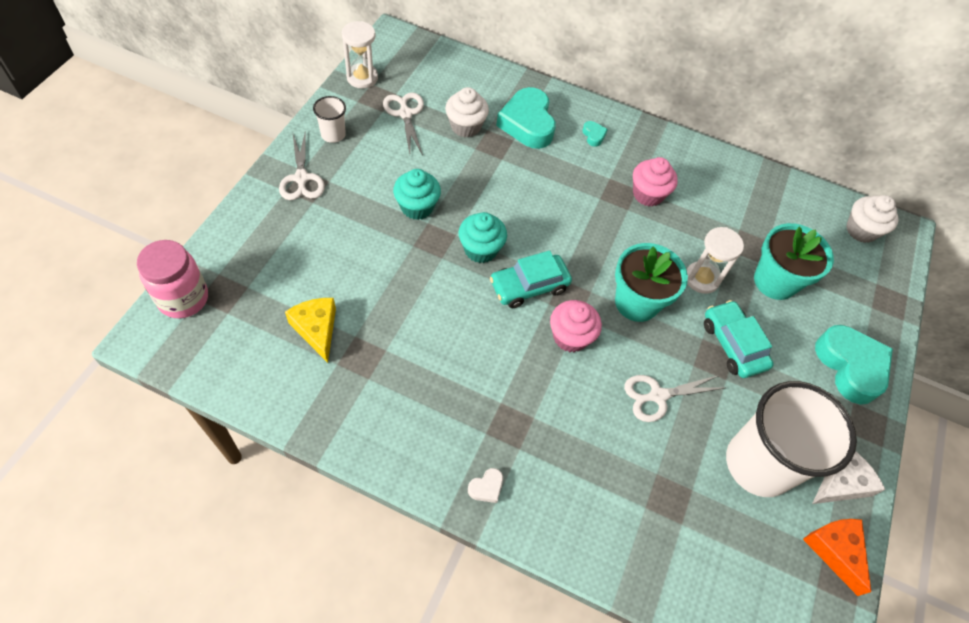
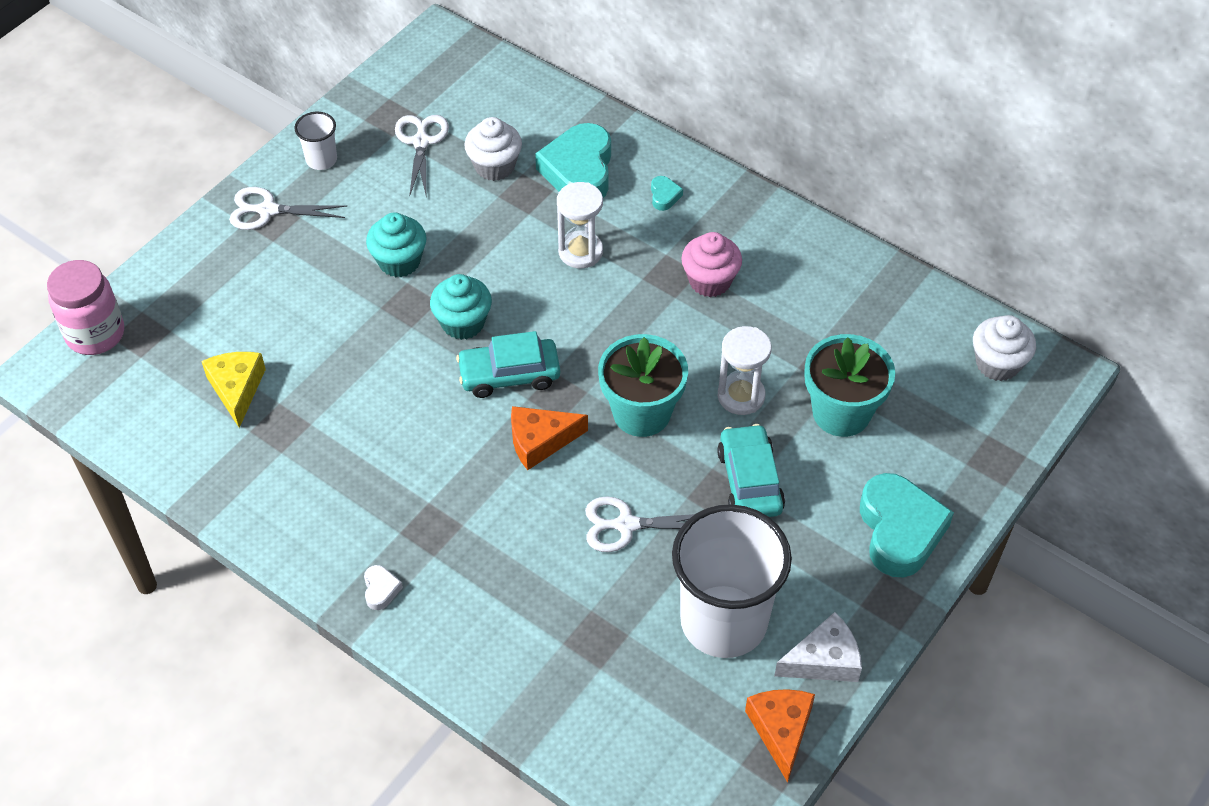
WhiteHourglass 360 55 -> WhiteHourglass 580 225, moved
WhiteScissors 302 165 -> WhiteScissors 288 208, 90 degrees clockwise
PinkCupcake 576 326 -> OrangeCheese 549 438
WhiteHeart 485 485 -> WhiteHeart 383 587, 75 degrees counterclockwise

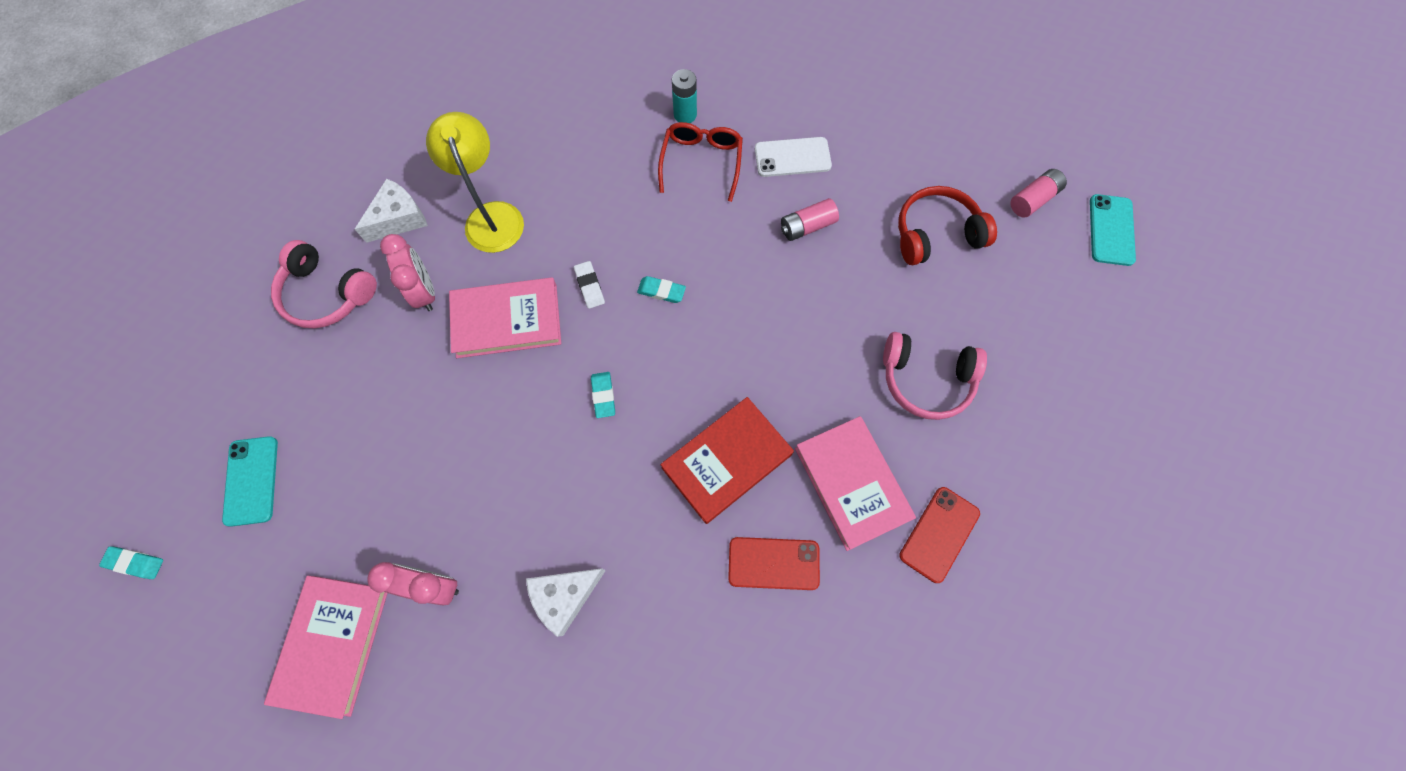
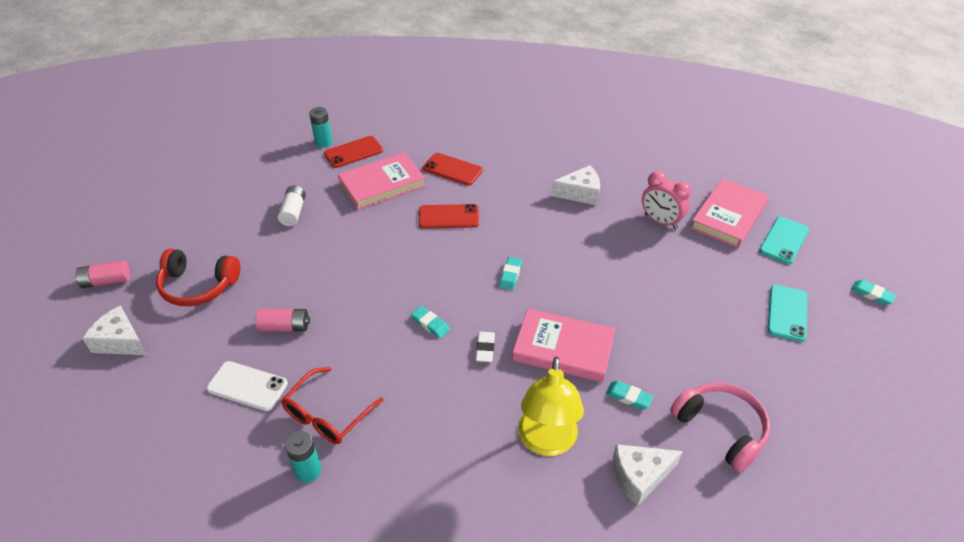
TurquoisePhone 1113 230 -> TurquoisePhone 784 240, moved
PinkClock 407 272 -> TurquoiseEraser 629 395
PinkHeadphones 935 376 -> WhiteBattery 292 205
RedBook 727 460 -> RedPhone 449 216
PinkBook 855 483 -> PinkBook 382 181, 60 degrees clockwise
none -> TurquoiseBattery 321 127
none -> WhiteCheese 114 330

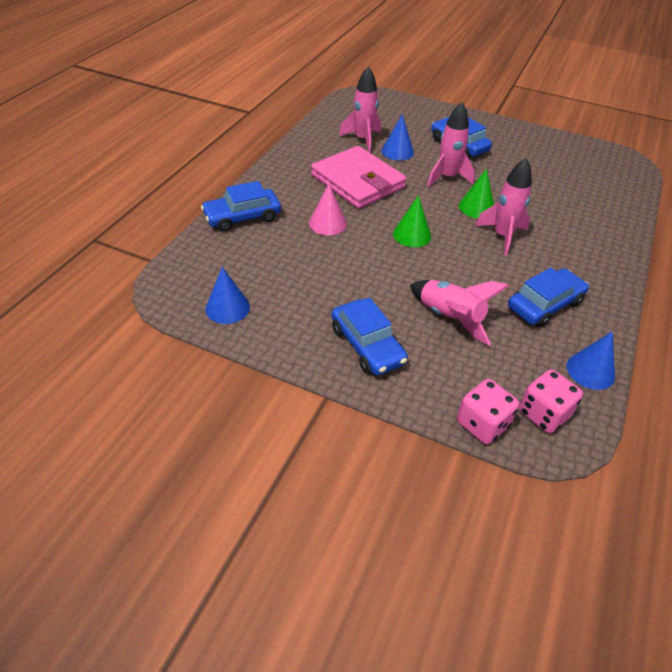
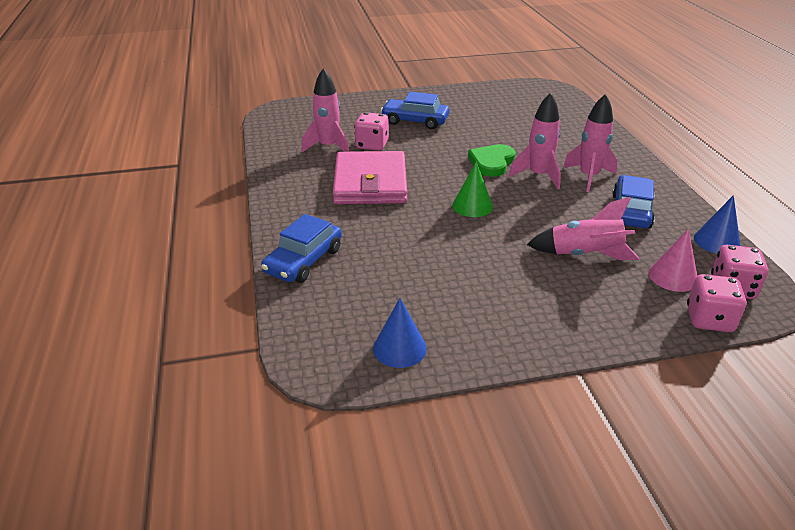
PinkRocket 451 144 -> PinkRocket 590 143, moved
BlueCone 398 137 -> PinkDice 371 131
PinkWallet 359 177 -> PinkWallet 370 177, 75 degrees clockwise
GreenCone 476 193 -> GreenHeart 491 160
PinkCone 328 209 -> PinkCone 673 260, moved
BlueCar 370 336 -> none

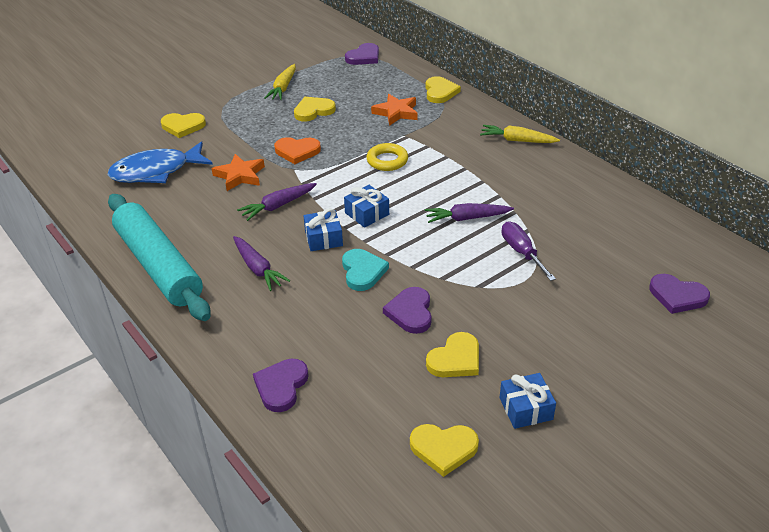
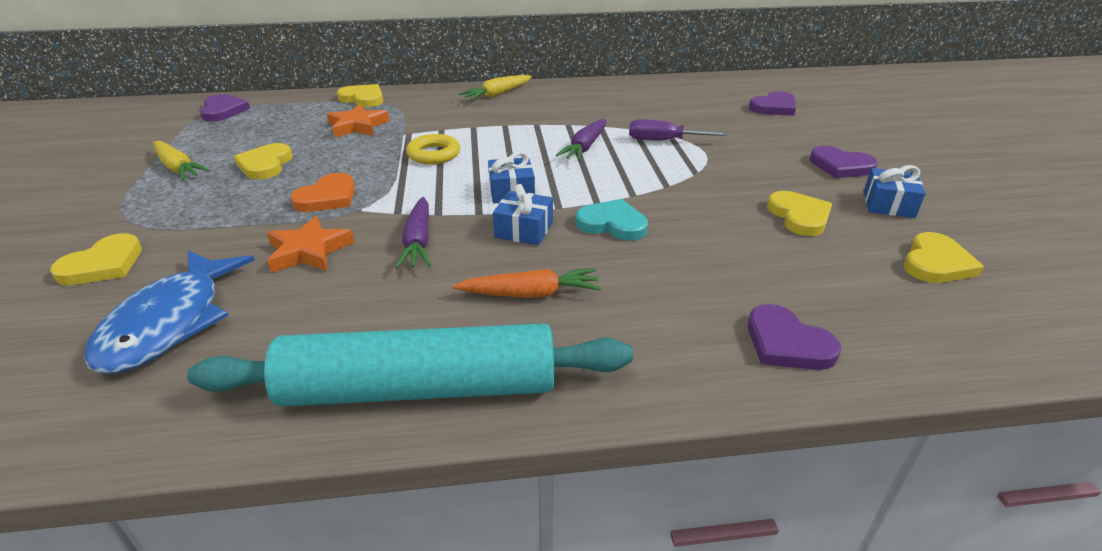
PurpleCarrot 261 263 -> OrangeCarrot 526 283
PurpleHeart 407 310 -> PurpleHeart 844 162, moved

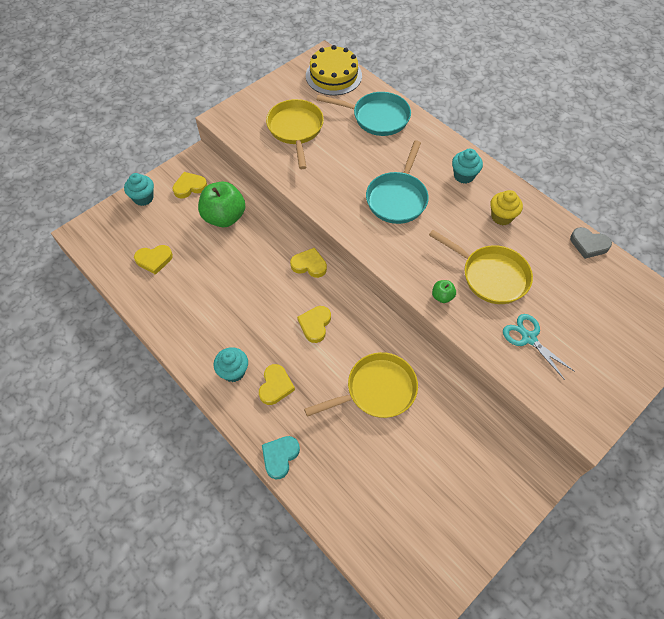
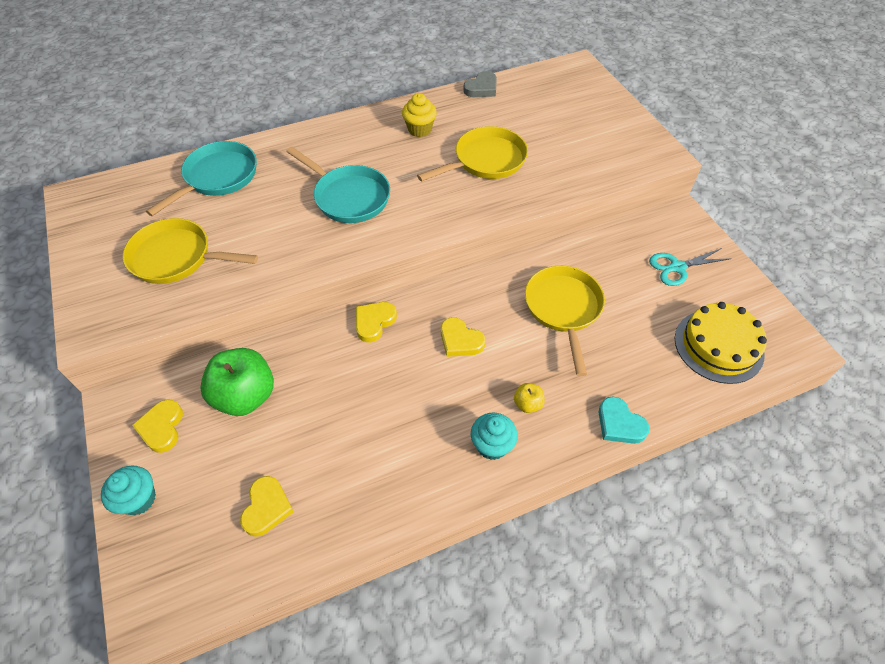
YellowCake 334 70 -> YellowCake 721 343, moved
TurquoiseCupcake 467 166 -> none
GreenApple 444 291 -> none
TurquoiseScissors 539 347 -> TurquoiseScissors 690 267, moved
YellowHeart 277 384 -> YellowApple 529 398

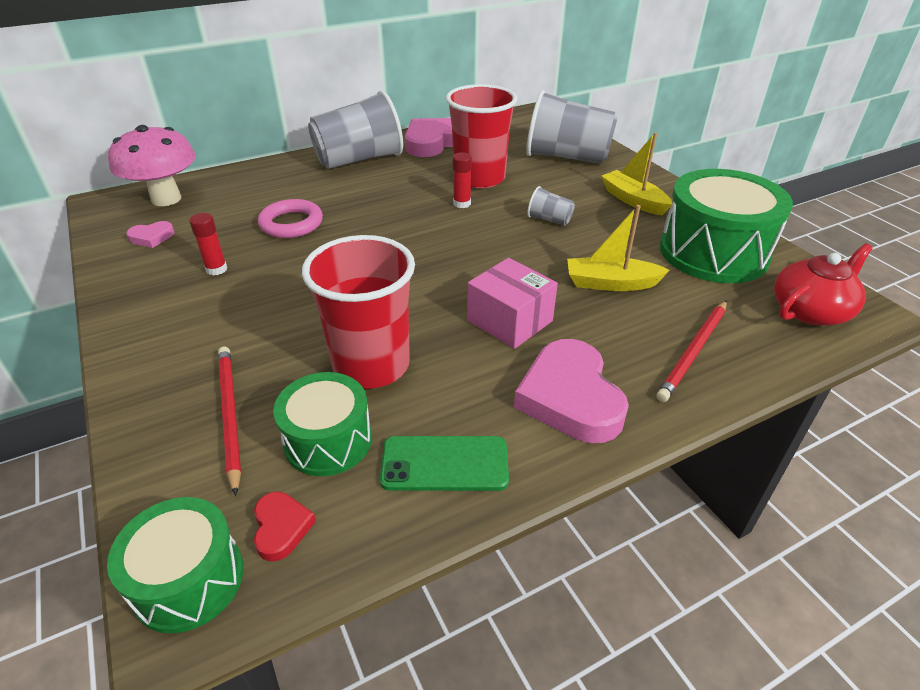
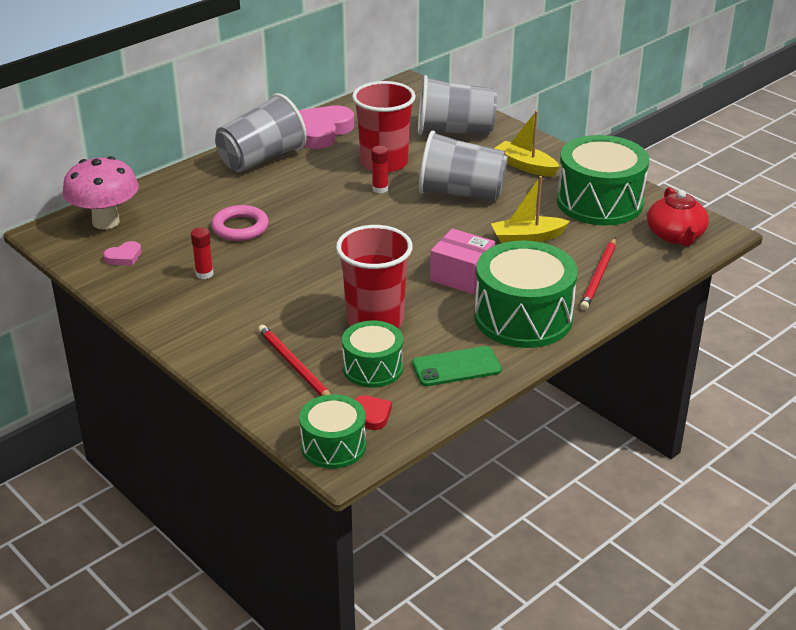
GreyCup 551 206 -> GreyCup 463 165, x2.30
RedTeapot 823 285 -> RedTeapot 678 216, 135 degrees clockwise
PinkHeart 571 391 -> GreenDrum 525 294

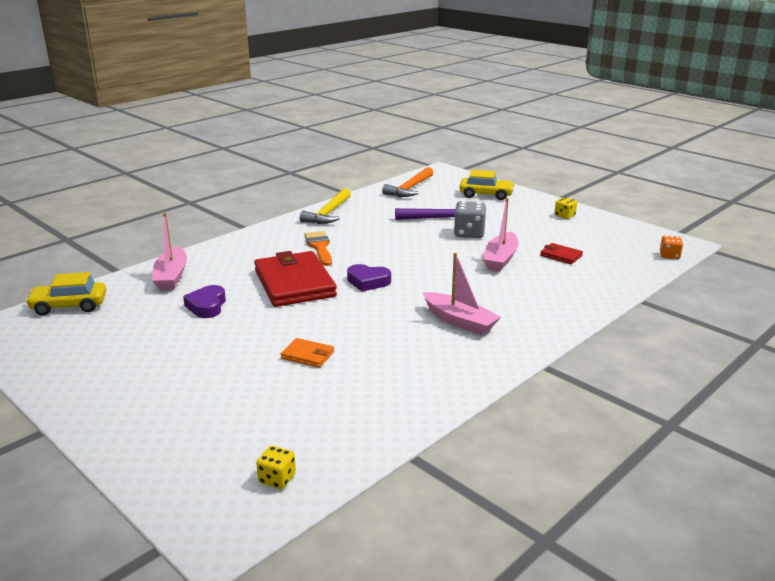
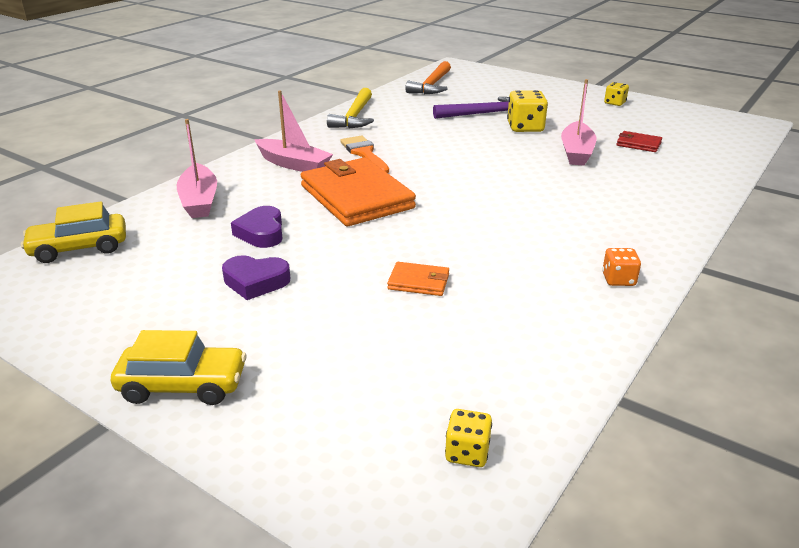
YellowCar 487 185 -> YellowCar 179 367, moved
GreyDice 470 219 -> YellowDice 527 111
OrangeDice 671 247 -> OrangeDice 621 267, moved
RedWallet 295 279 -> OrangeWallet 358 192
PinkBoat 462 293 -> PinkBoat 293 131, moved
PurpleHeart 369 277 -> PurpleHeart 256 277, moved

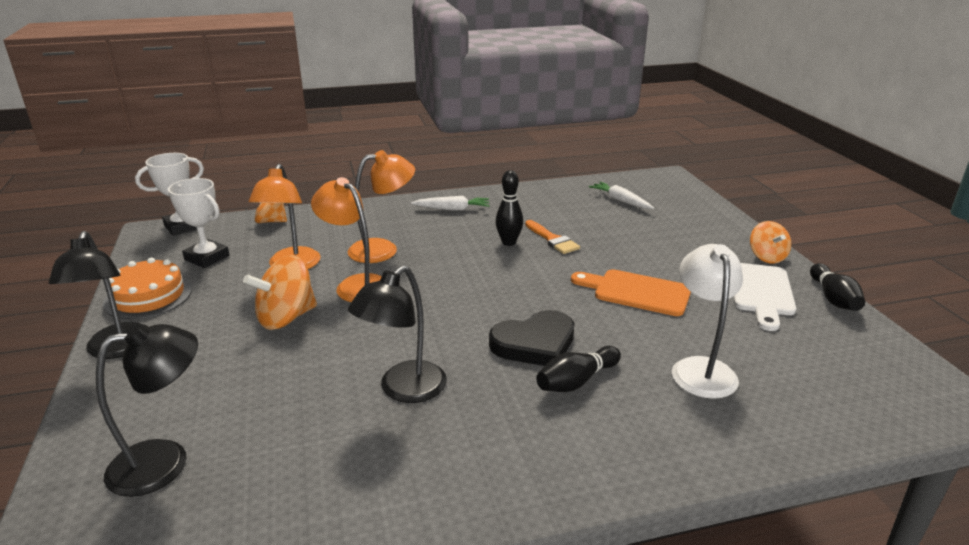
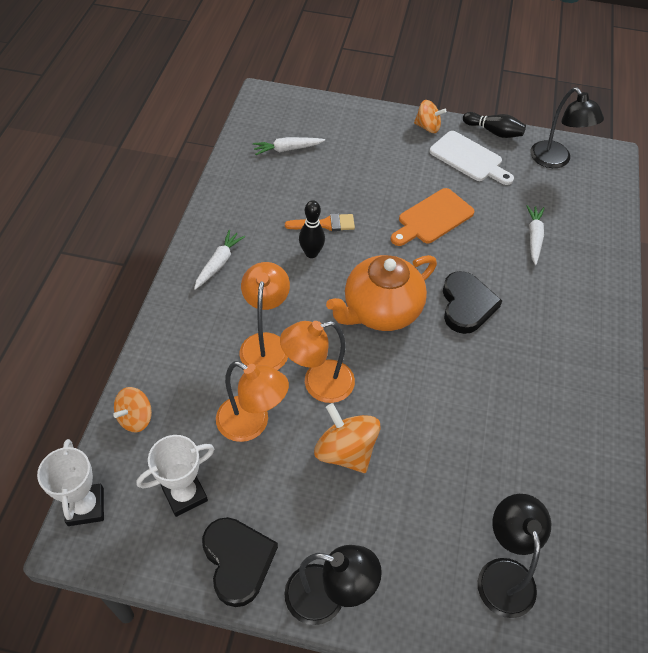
WhiteLamp 707 321 -> WhiteCarrot 535 235
OrangeSpinningTop 280 292 -> OrangeSpinningTop 347 438, 150 degrees clockwise
OrangeCake 147 288 -> BlackHeart 240 562
BlackLamp 397 334 -> BlackLamp 567 127, moved
BlackBowlingPin 578 369 -> none
none -> OrangeTeapot 381 293

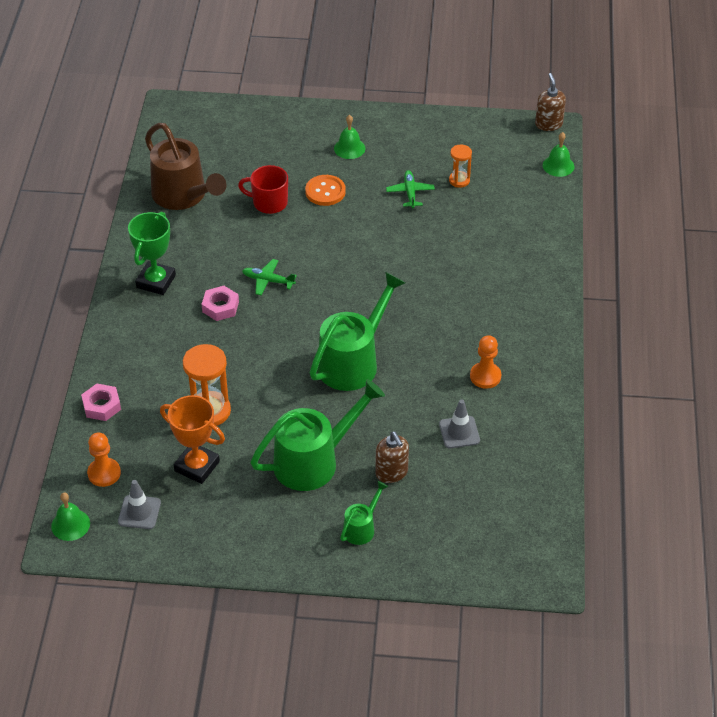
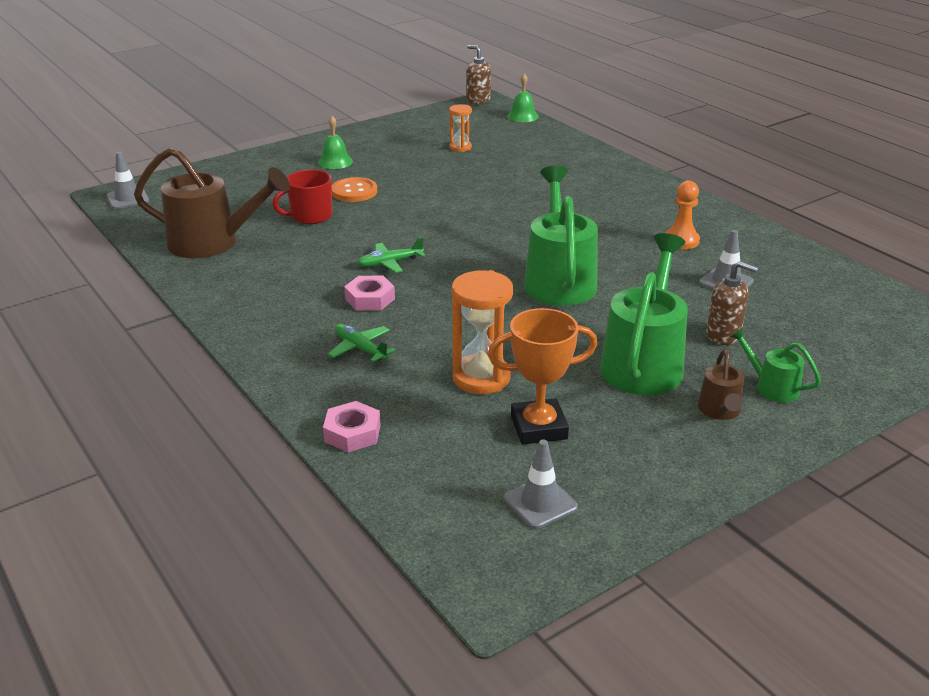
GreenPlane 410 189 -> GreenPlane 362 343, moved
GreenTrophy 152 253 -> none
OrangePawn 104 459 -> none
GreenWateringCan 364 513 -> GreenWateringCan 775 365, 45 degrees counterclockwise
GreenBell 70 517 -> none
none -> GreyTrafficCone 128 180
none -> BrownWateringCan 721 384

